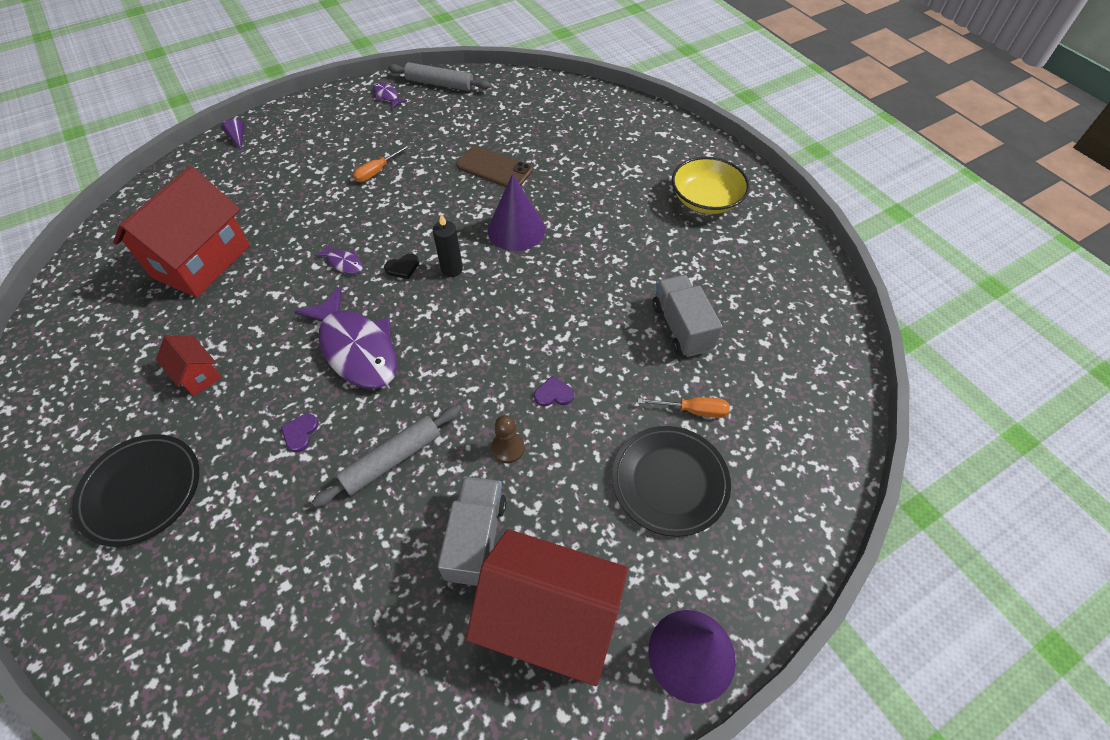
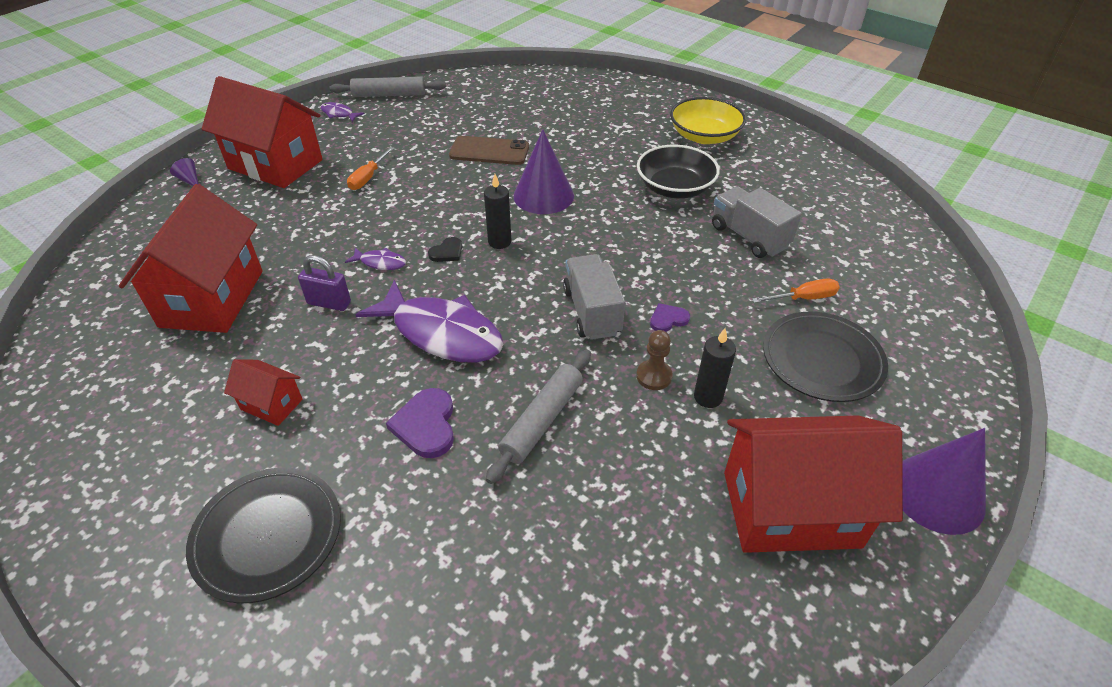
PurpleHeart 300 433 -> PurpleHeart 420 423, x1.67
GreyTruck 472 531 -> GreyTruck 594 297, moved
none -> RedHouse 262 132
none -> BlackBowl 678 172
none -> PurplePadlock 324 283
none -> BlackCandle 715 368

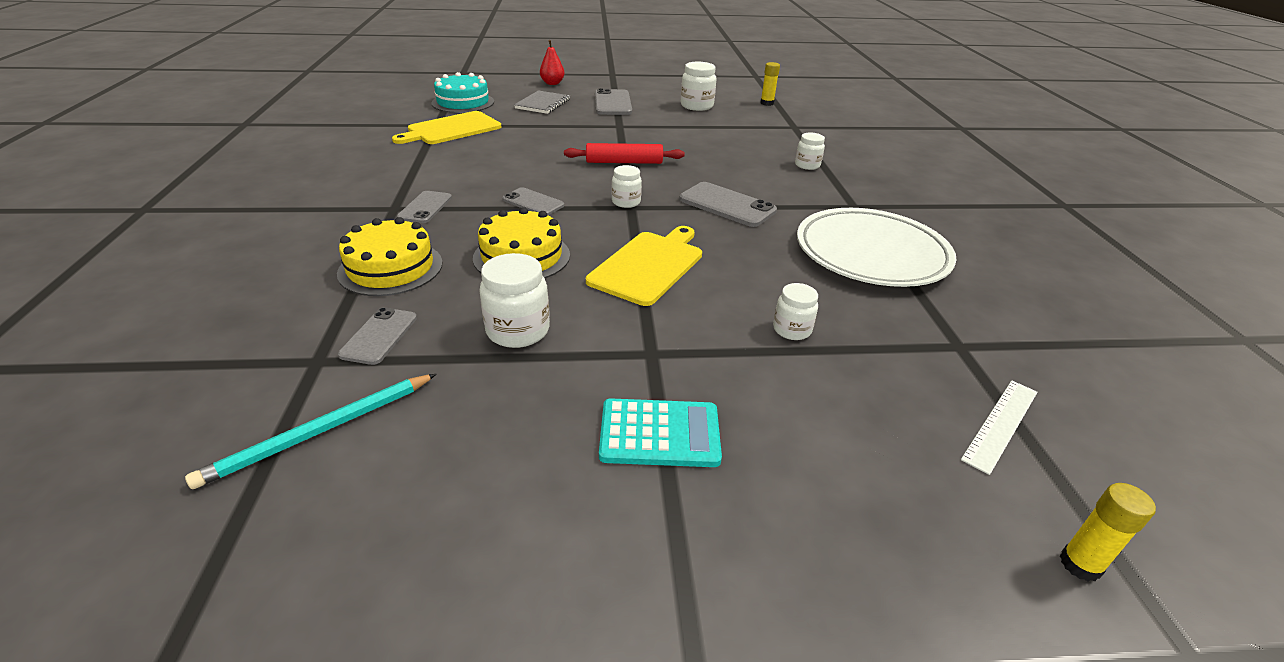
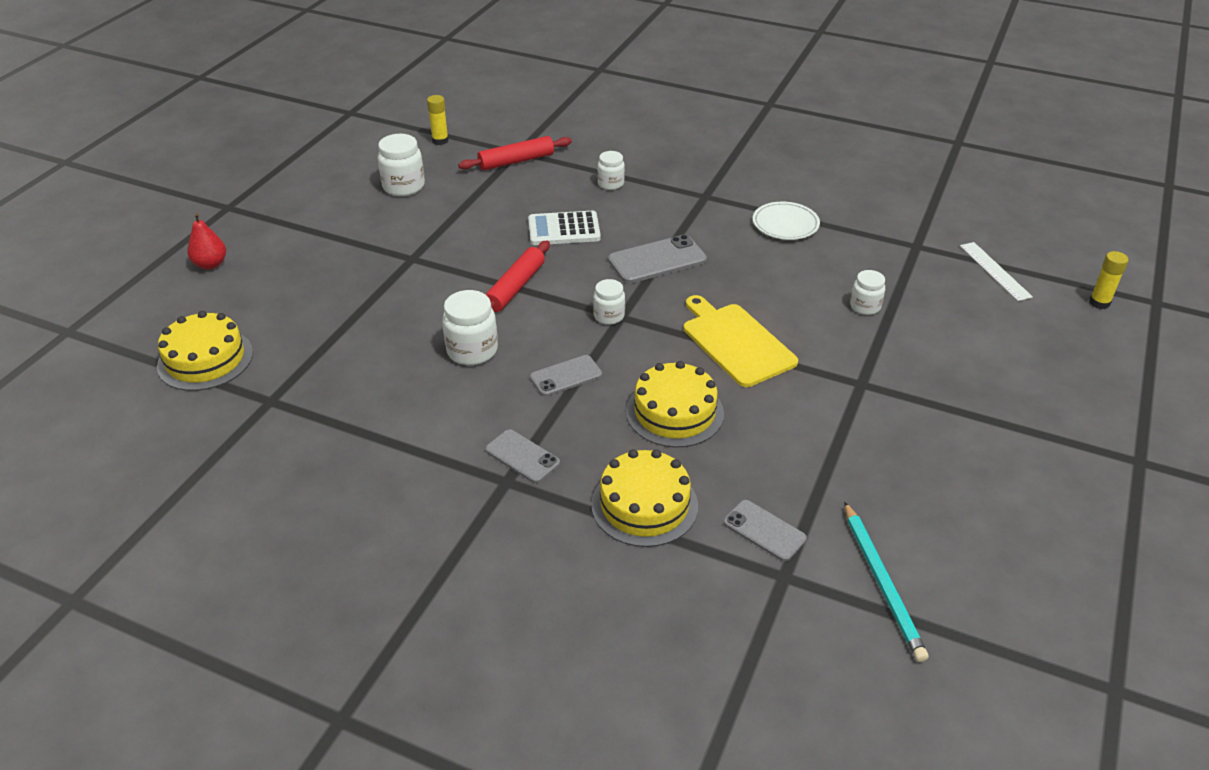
TurquoiseCake 462 92 -> YellowCake 205 351
GreyPhone 613 101 -> none
GreyNotebook 542 102 -> none
YellowCuttingBoard 446 127 -> none
WhitePlate 876 247 -> WhitePlate 786 221, x0.51
WhiteJar 514 300 -> WhiteJar 470 327, moved
TurquoiseCalculator 660 432 -> none
none -> RedRollingPin 515 153
none -> WhiteCalculator 564 228

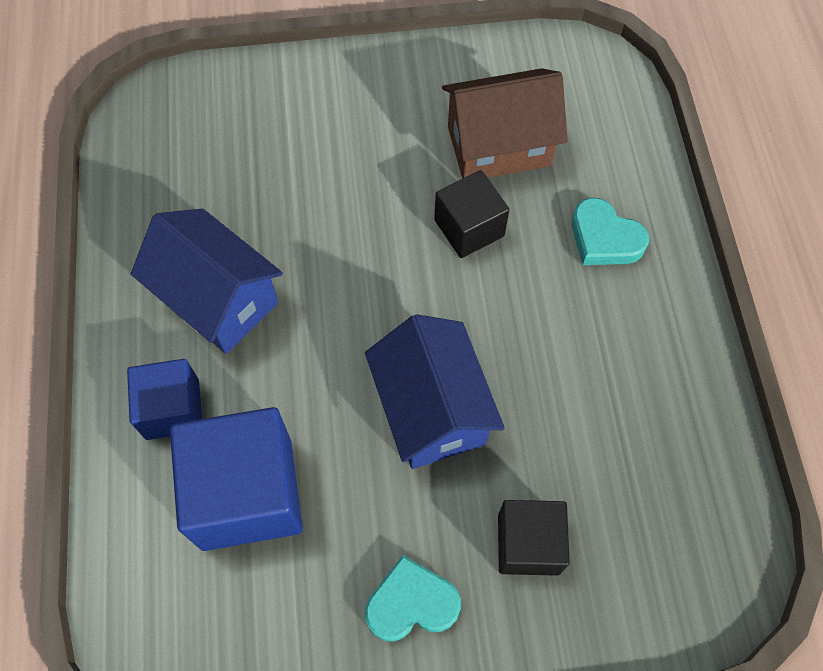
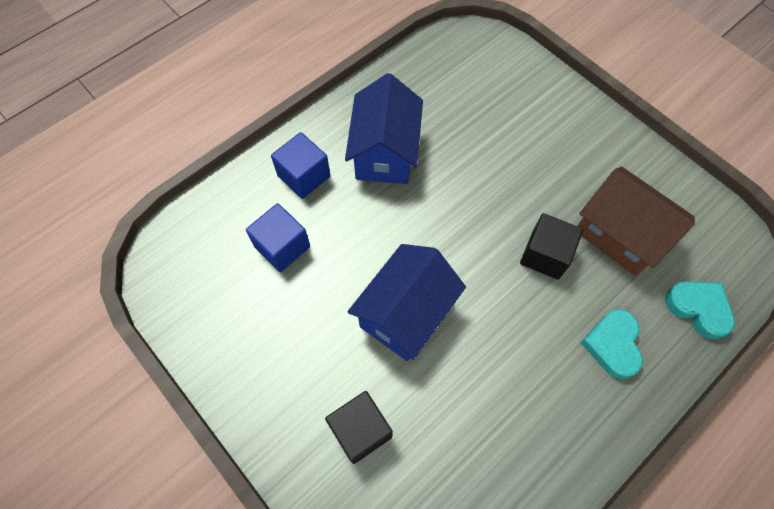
BlueCube 236 479 -> BlueCube 278 237, x0.59
TurquoiseHeart 413 598 -> TurquoiseHeart 700 310, moved

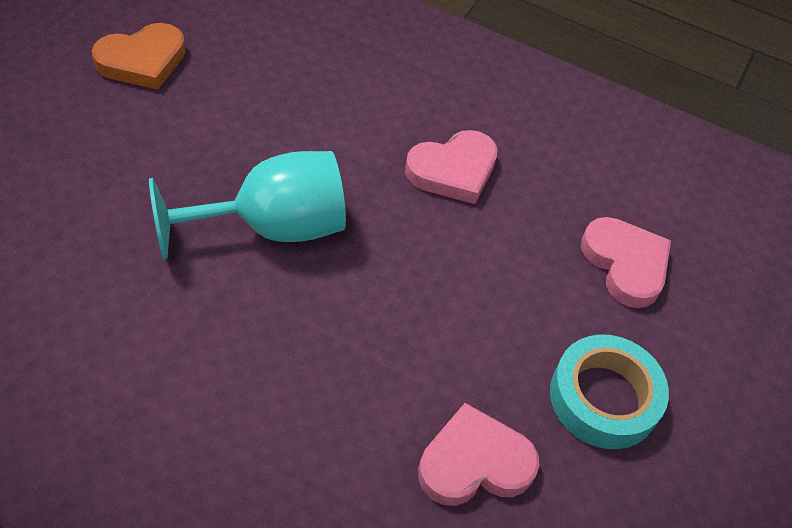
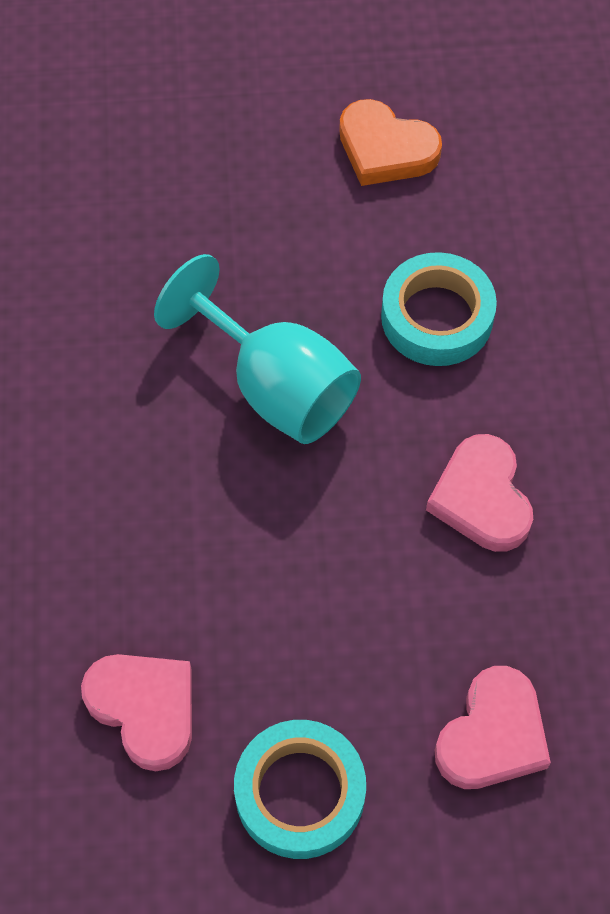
PinkHeart 451 167 -> PinkHeart 479 493, 45 degrees clockwise
none -> TurquoiseTape 439 309

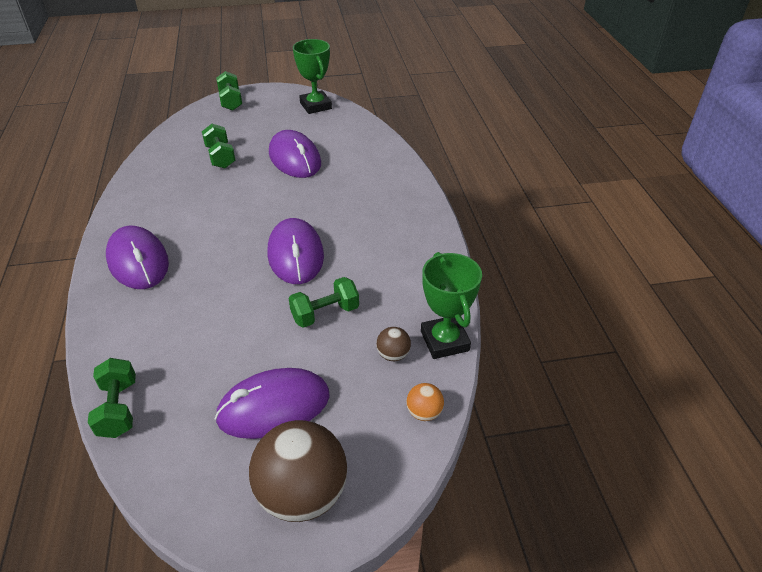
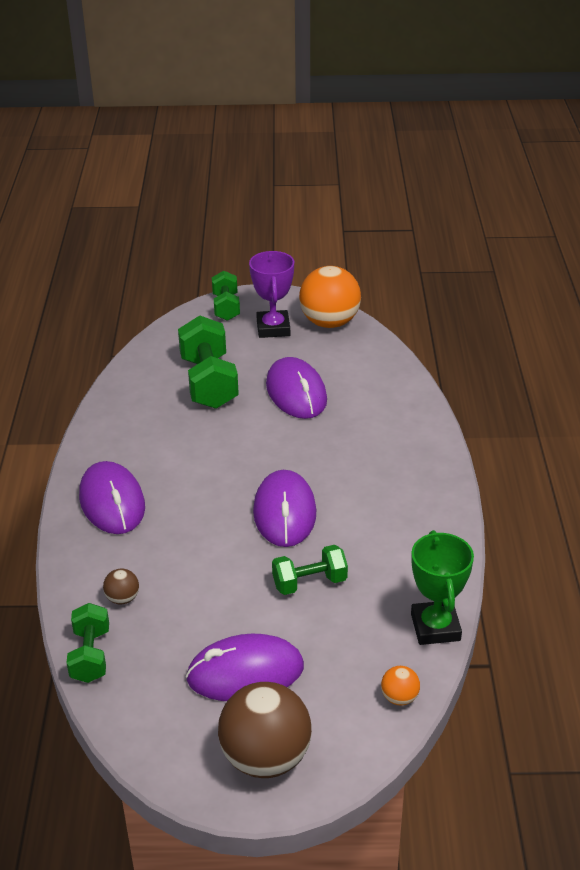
GreenTrophy 312 76 -> OrangeBall 330 297
GreenDumbbell 219 146 -> GreenDumbbell 208 362, x1.68
BrownBall 393 344 -> BrownBall 121 586, moved
none -> PurpleTrophy 271 294

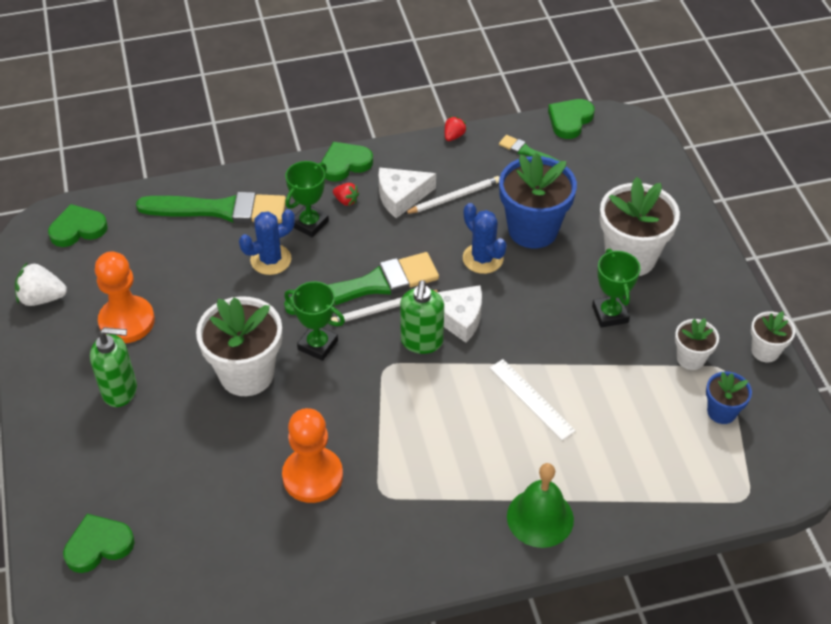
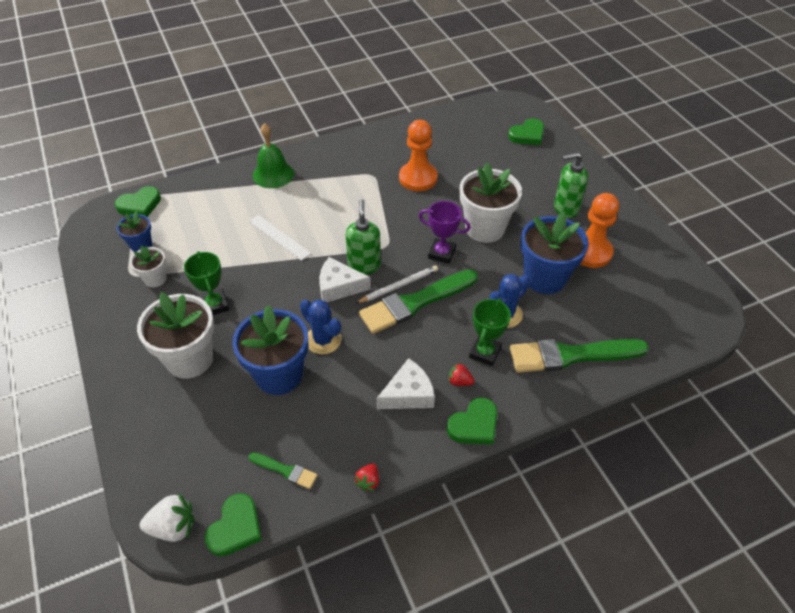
WhitePencil 452 195 -> none
GreenHeart 78 225 -> GreenHeart 138 201, moved
WhiteStrawberry 41 284 -> WhiteStrawberry 167 517, moved
GreenTrophy 314 321 -> PurpleTrophy 444 232
WhiteFlowerPot 773 336 -> none
none -> BlueFlowerPot 554 253

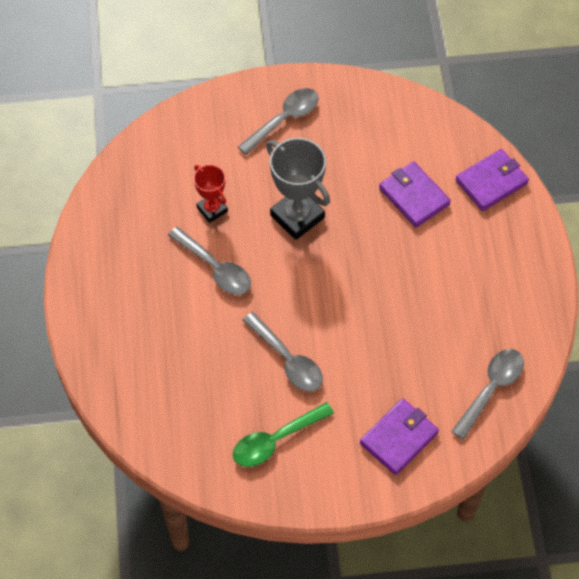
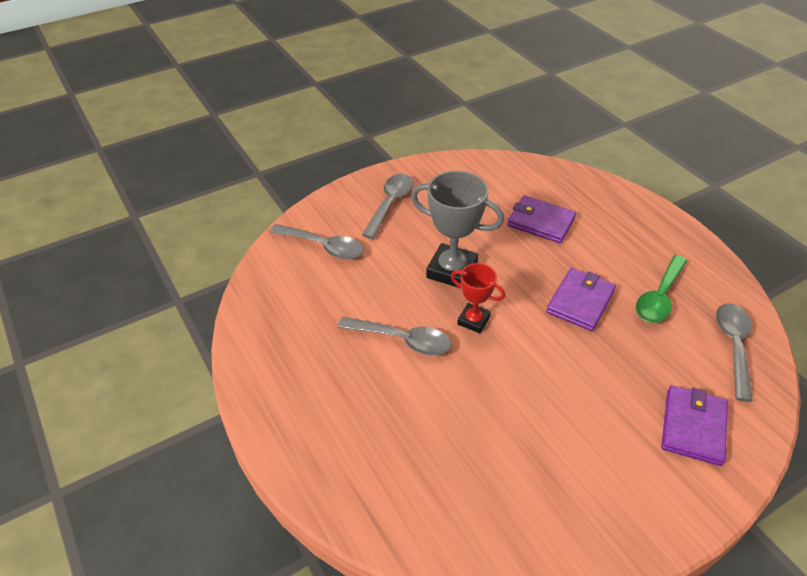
PurpleWallet 492 180 -> PurpleWallet 581 299, moved
RedTrophy 211 194 -> RedTrophy 478 298, moved
GreySpoon 283 352 -> GreySpoon 316 241, moved
GreenSpoon 283 434 -> GreenSpoon 661 289, moved

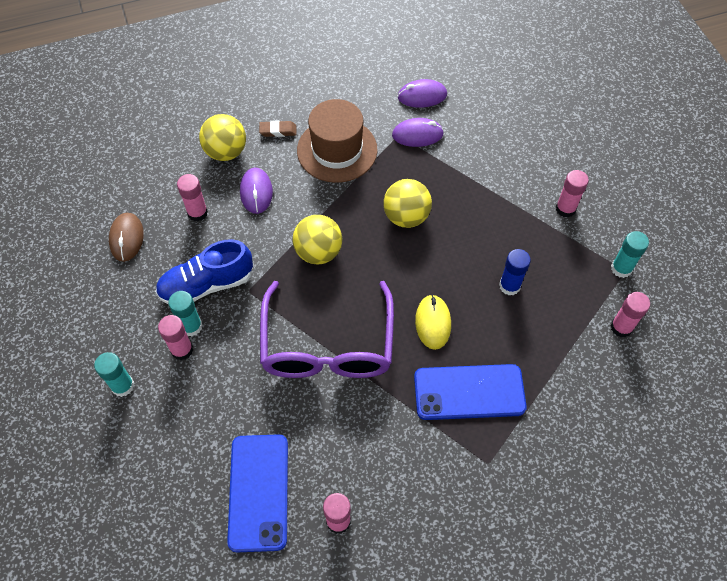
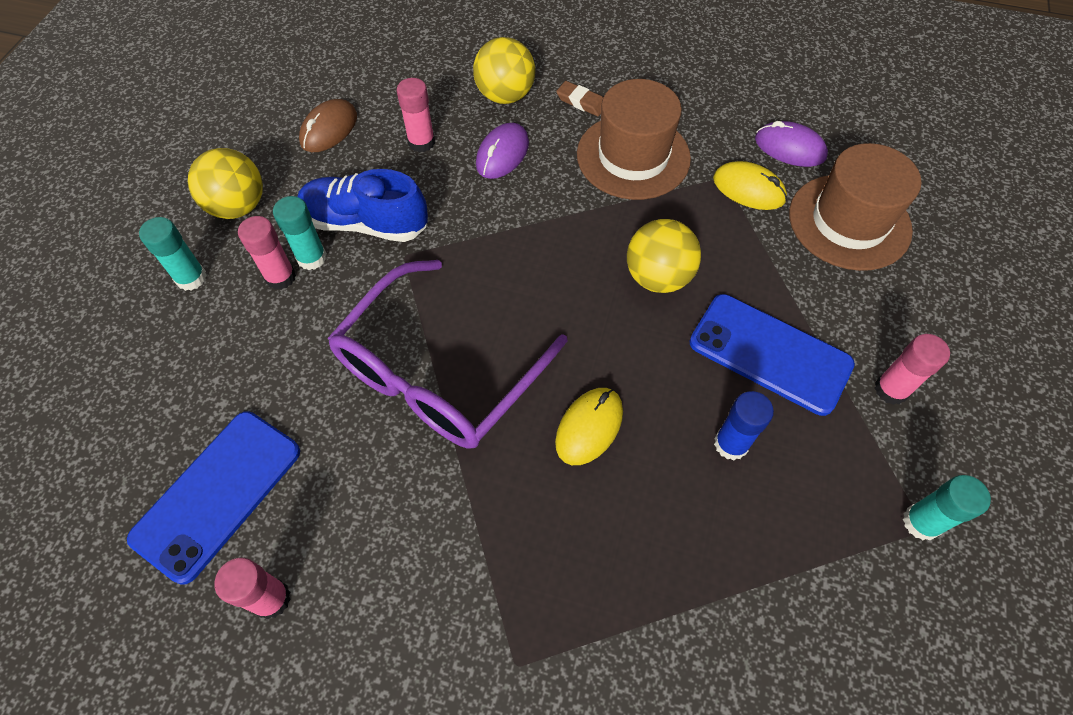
PurpleMouse 418 132 -> YellowMouse 750 185
YellowBall 318 240 -> YellowBall 225 183, moved
PinkGlueStick 630 314 -> none
BluePhone 470 392 -> BluePhone 772 355, moved
none -> BrownHat 855 207

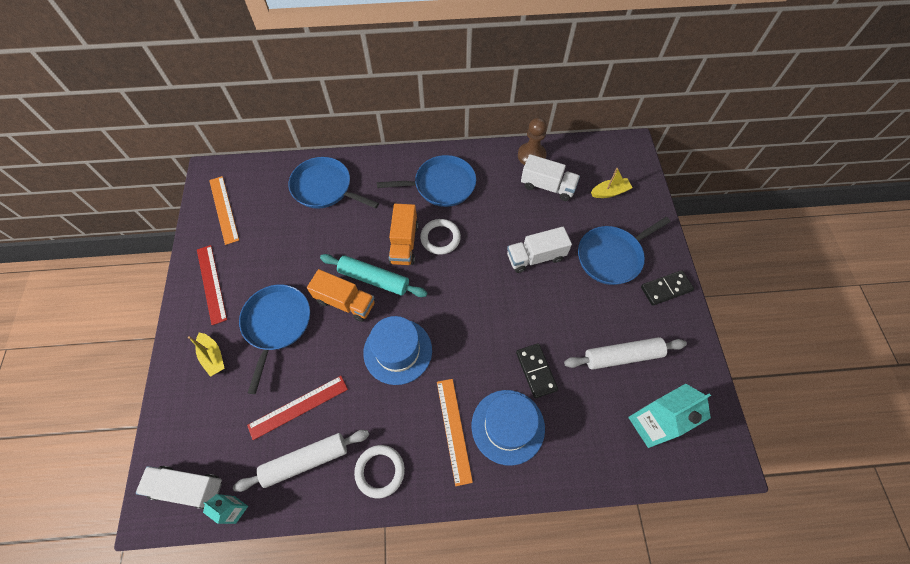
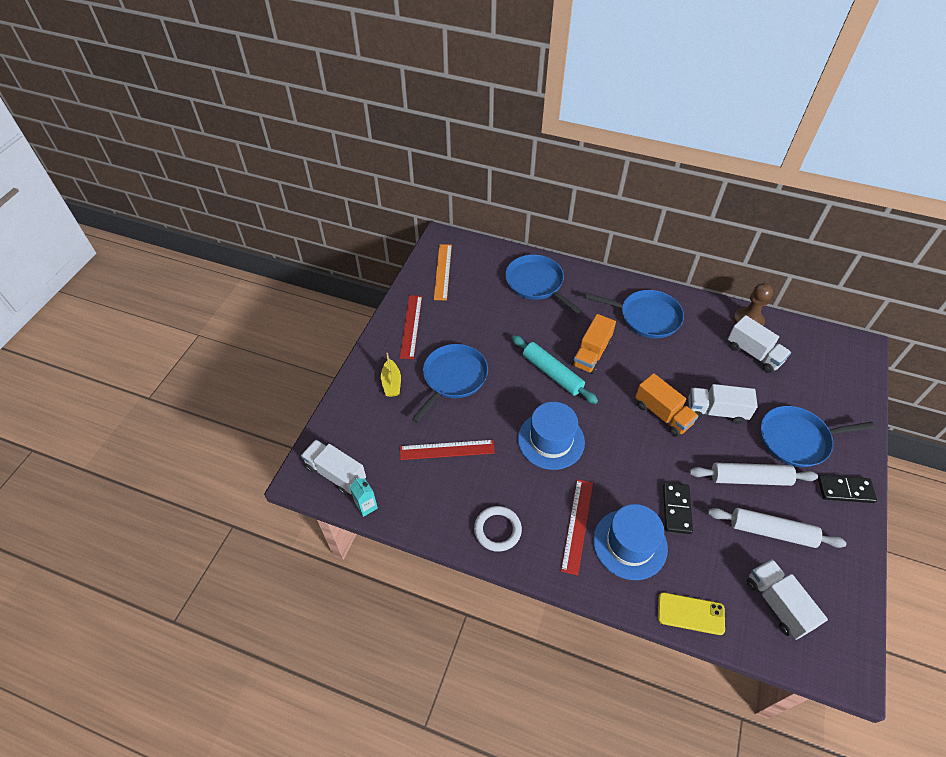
YellowBoat 612 183 -> none
WhiteRing 440 237 -> none
OrangeTruck 341 295 -> OrangeTruck 667 405, moved
OrangeRuler 455 432 -> RedRuler 577 527
TurquoiseCarton 669 416 -> WhiteTruck 787 599
WhiteRollingPin 301 461 -> WhiteRollingPin 753 474, moved
none -> YellowPhone 691 613

